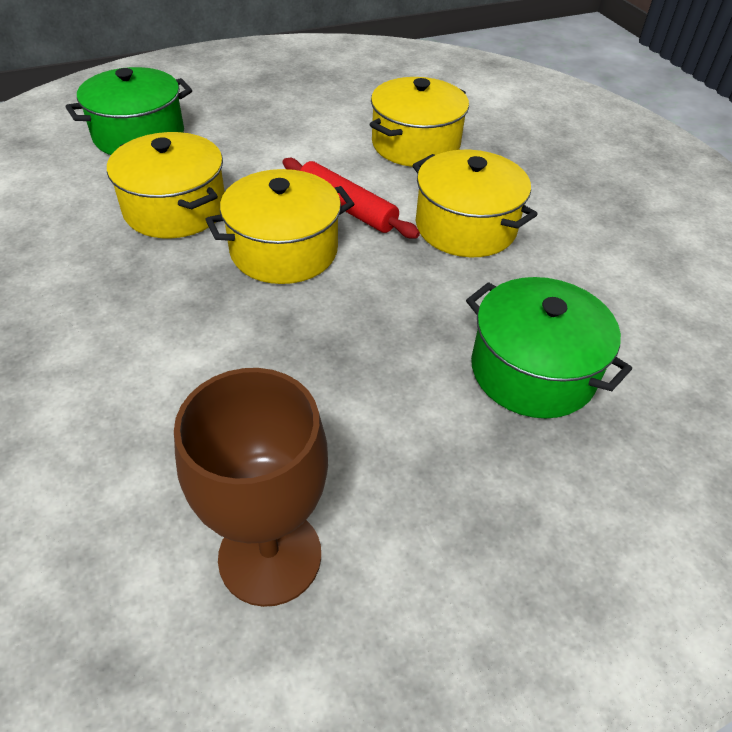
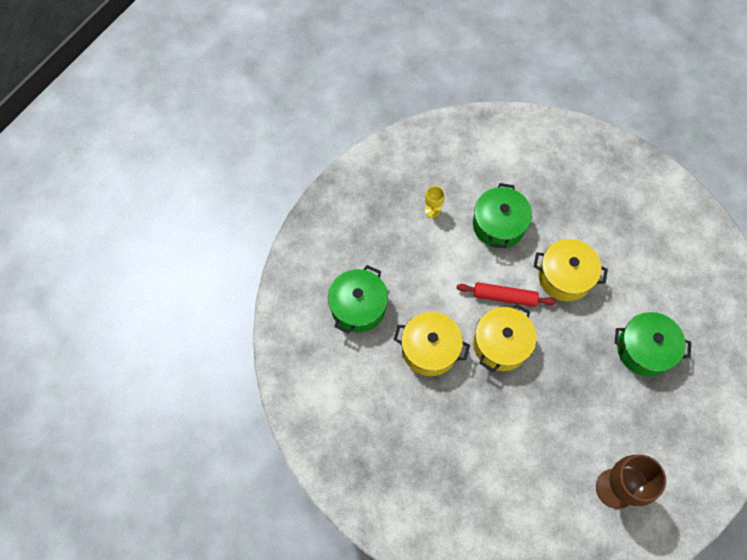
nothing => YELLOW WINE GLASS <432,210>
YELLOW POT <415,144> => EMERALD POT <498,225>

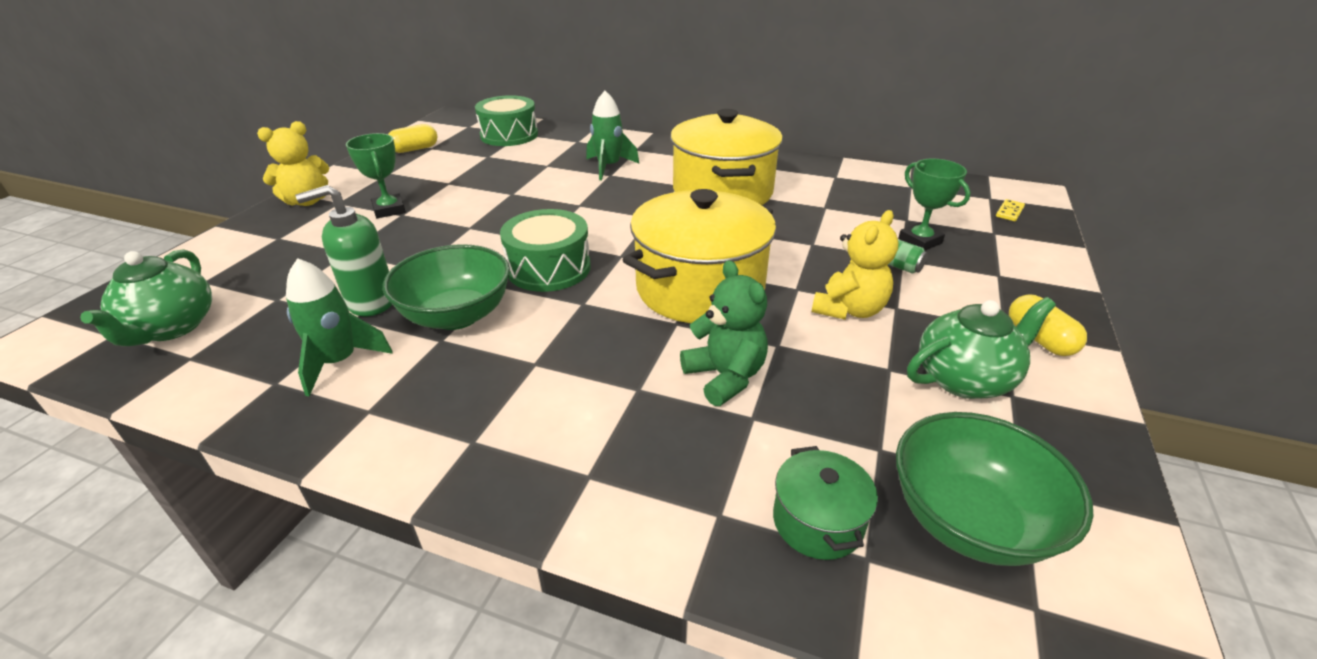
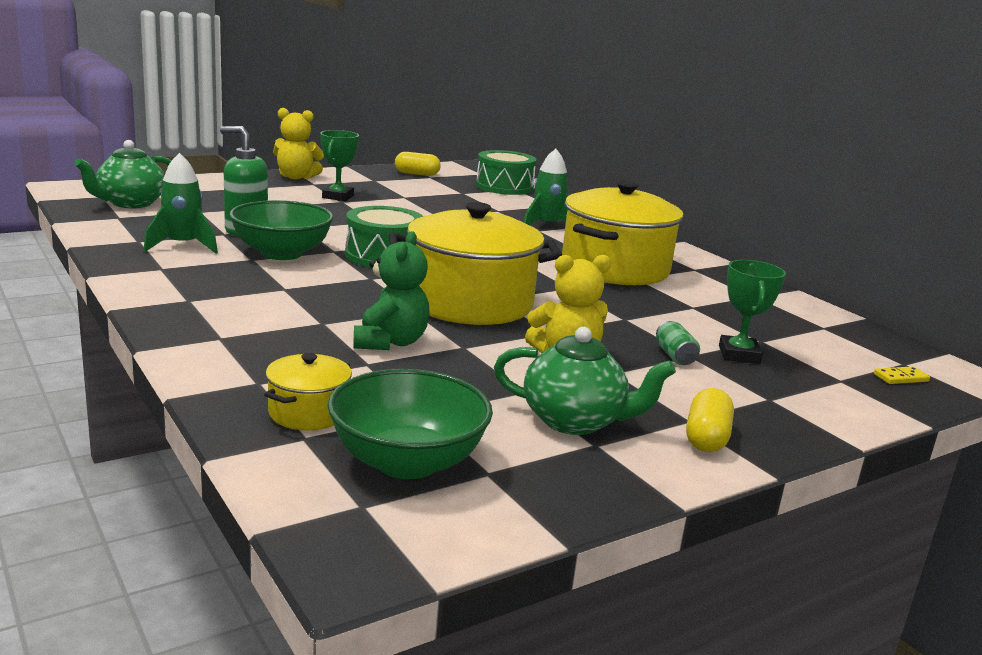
EMERALD POT <817,521> => YELLOW POT <308,413>

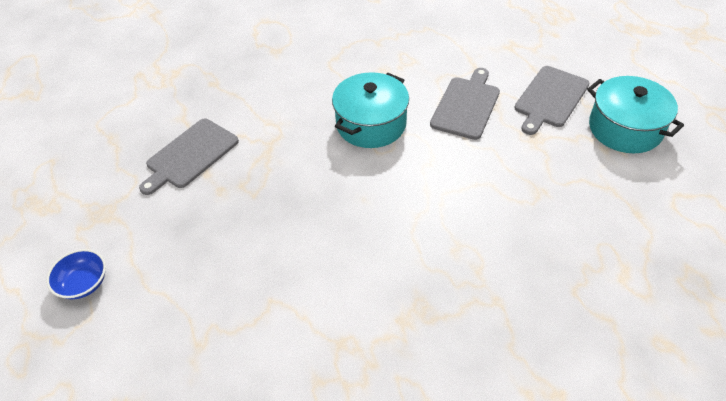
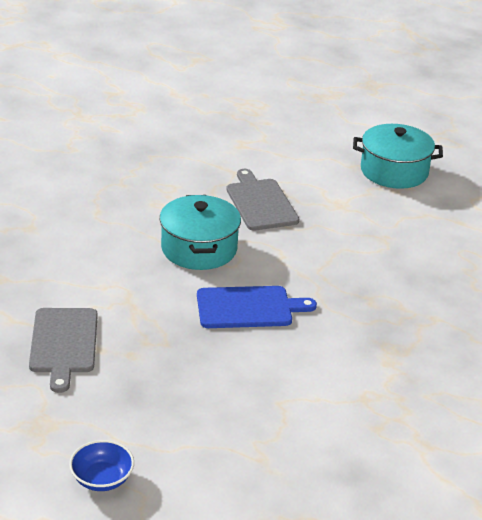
GRAY CHOPPING BOARD <550,98> => nothing
nothing => BLUE CHOPPING BOARD <248,308>

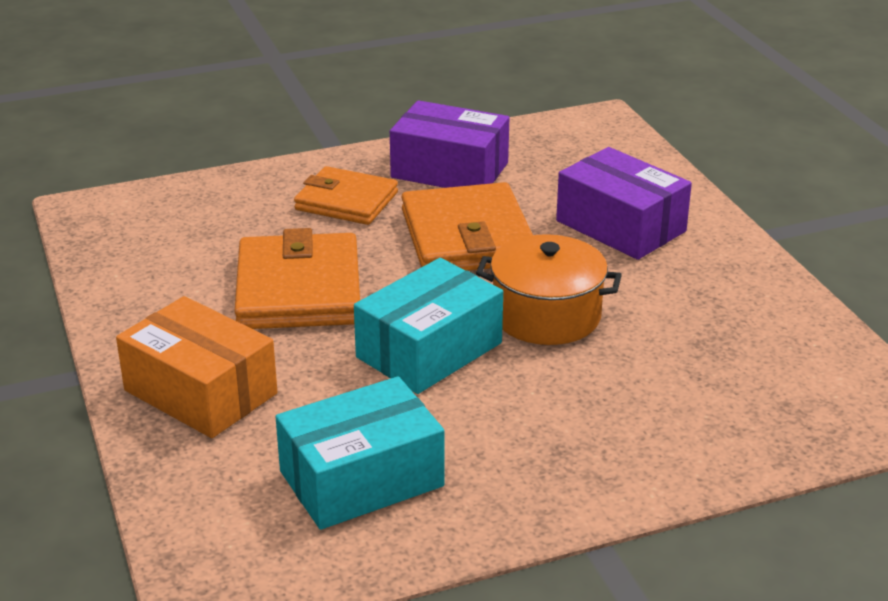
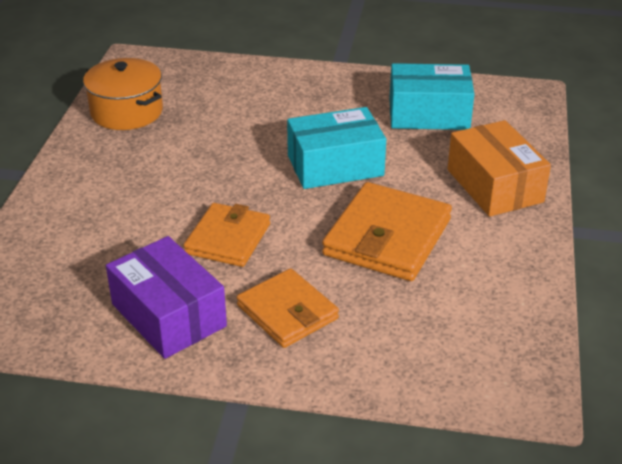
ROYAL PURPLE BOX <620,226> => nothing
ORANGE-COLOURED POT <546,315> => ORANGE-COLOURED POT <127,112>, move
ORANGE-COLOURED BILLFOLD <467,237> => ORANGE-COLOURED BILLFOLD <228,239>, x0.66

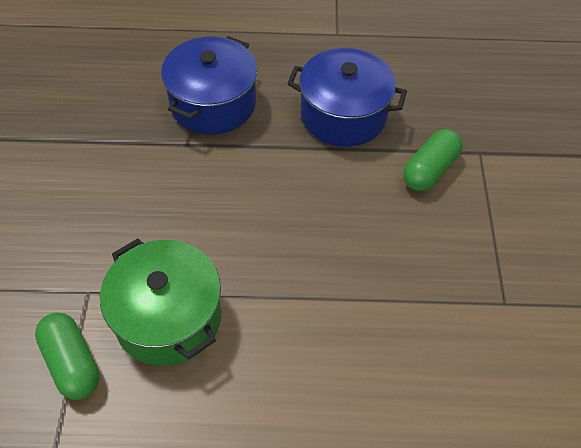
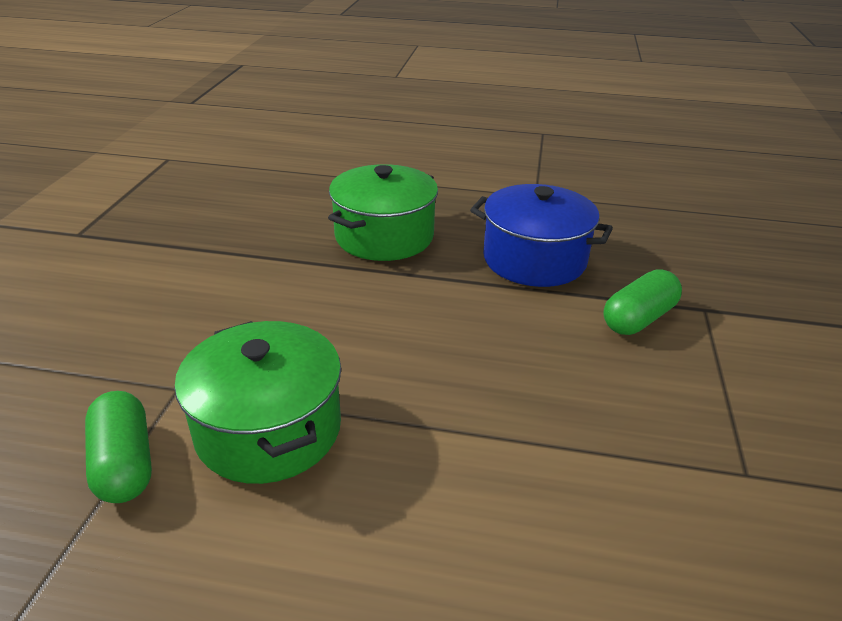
BLUE POT <213,103> => EMERALD POT <384,236>

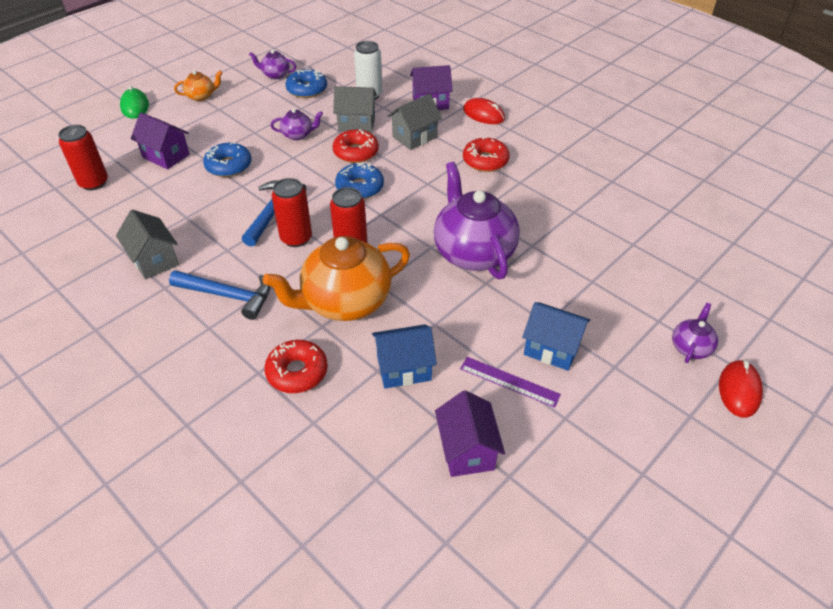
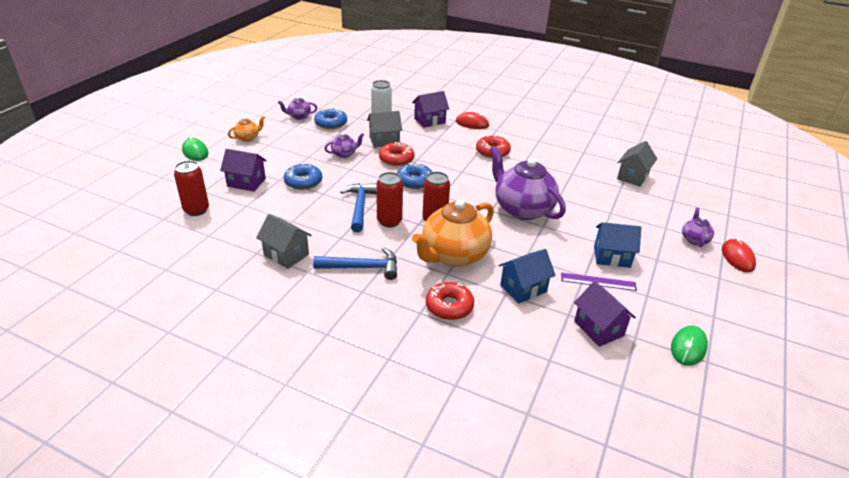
nothing => EMERALD PC MOUSE <688,347>
GRAY TOY HOUSE <414,137> => GRAY TOY HOUSE <632,177>, move

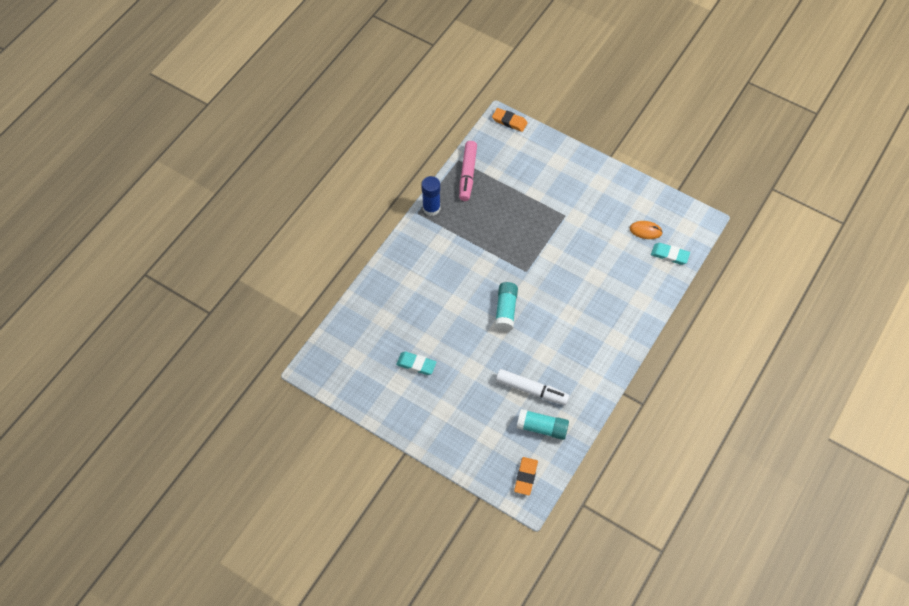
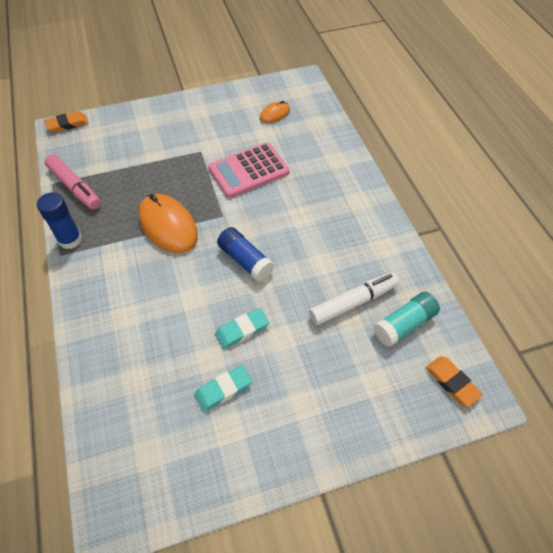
nothing => ORANGE-COLOURED PC MOUSE <168,225>
nothing => PINK POCKET CALCULATOR <249,170>
TEAL GUM ERASER <669,255> => TEAL GUM ERASER <242,330>, move
TEAL GLUE STICK <505,310> => BLUE GLUE STICK <245,260>

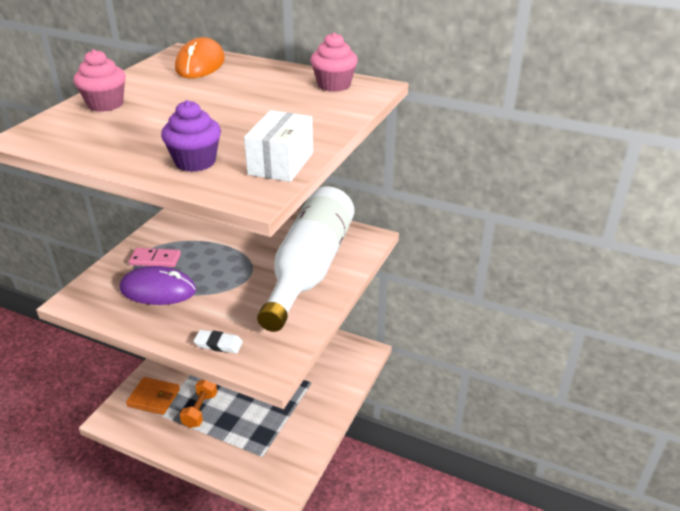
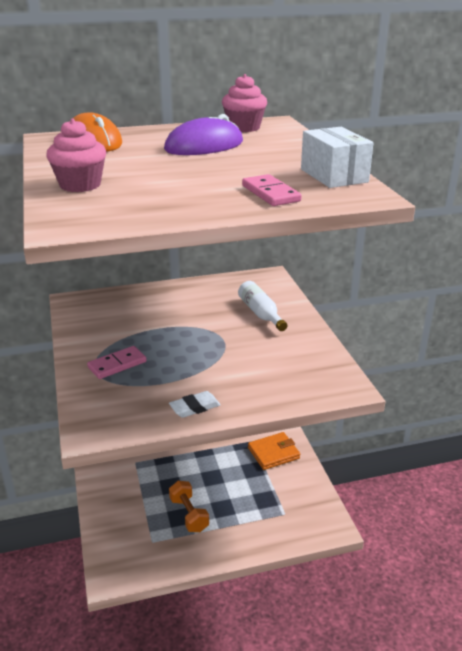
ROYAL PURPLE PC MOUSE <158,290> => ROYAL PURPLE PC MOUSE <204,146>, move
ORANGE-COLOURED BILLFOLD <154,398> => ORANGE-COLOURED BILLFOLD <273,453>, move
SNOW-WHITE GUM ERASER <218,344> => SNOW-WHITE GUM ERASER <195,407>, move
ROYAL PURPLE CUPCAKE <195,162> => PINK DOMINO TILE <270,193>
SNOW-WHITE DRINK BOTTLE <310,269> => SNOW-WHITE DRINK BOTTLE <260,313>, x0.42

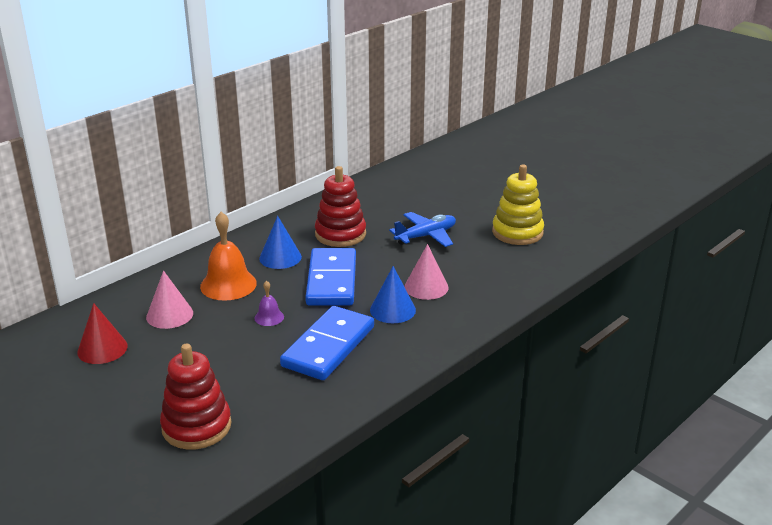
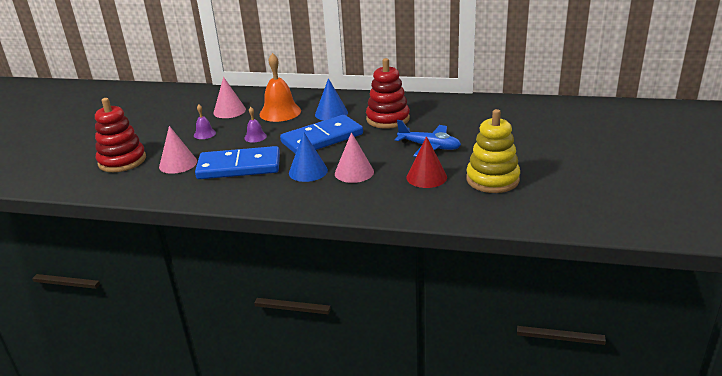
nothing => PINK SOLID CONE <178,164>
nothing => ROYAL PURPLE BELL <204,134>
RED SOLID CONE <102,349> => RED SOLID CONE <426,177>, move

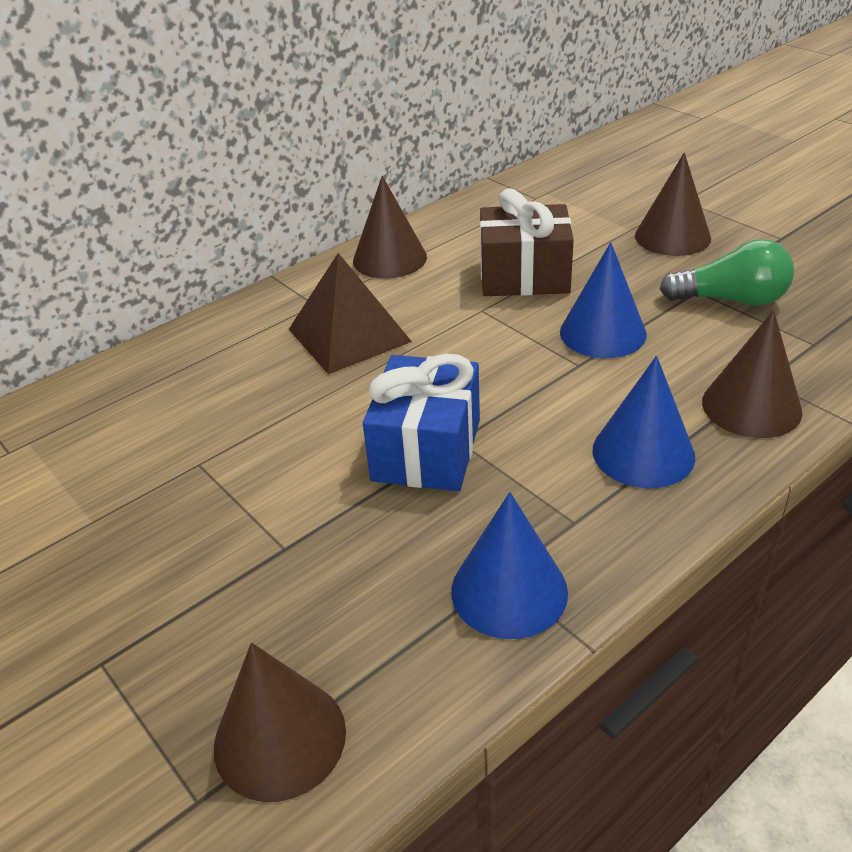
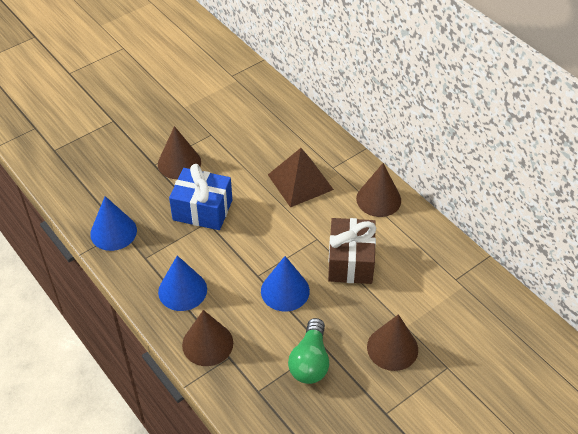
RUSSET SOLID CONE <280,738> => RUSSET SOLID CONE <179,163>, move

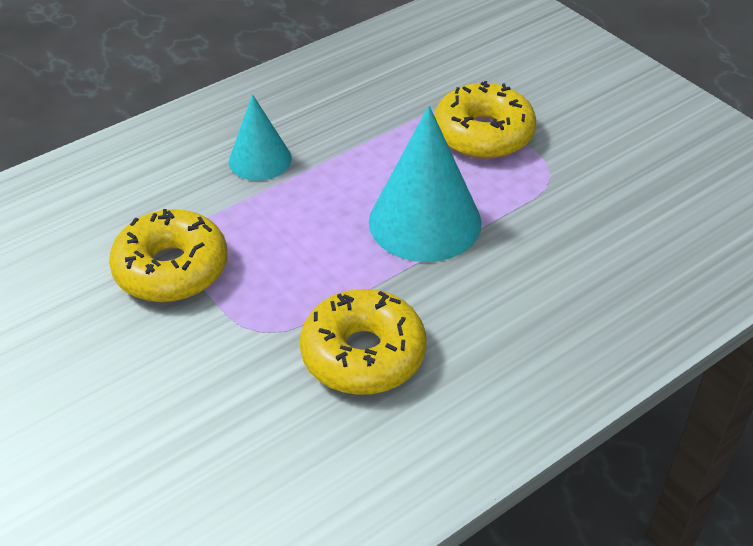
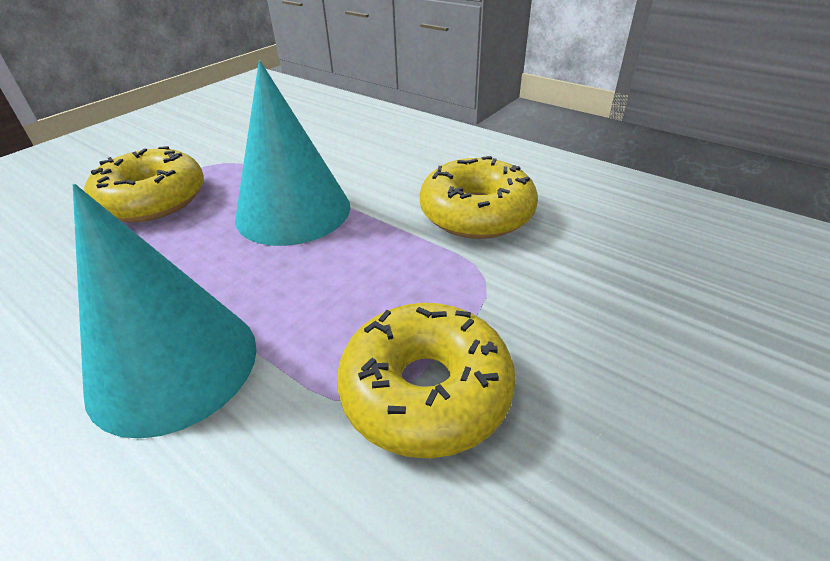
TEAL SOLID CONE <260,160> => TEAL SOLID CONE <173,365>, x1.68

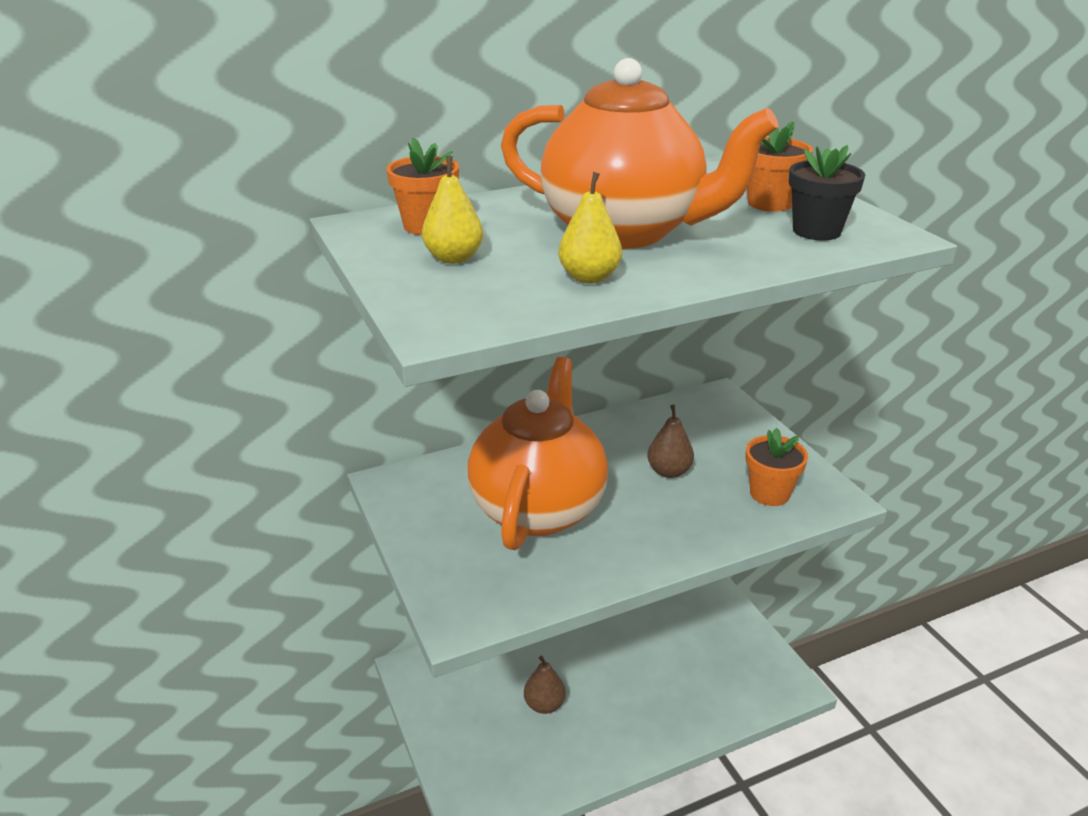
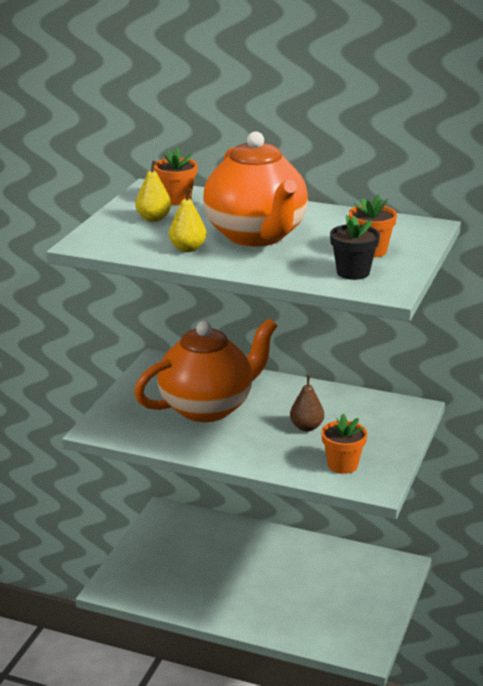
RUSSET TOY PEAR <544,704> => nothing

